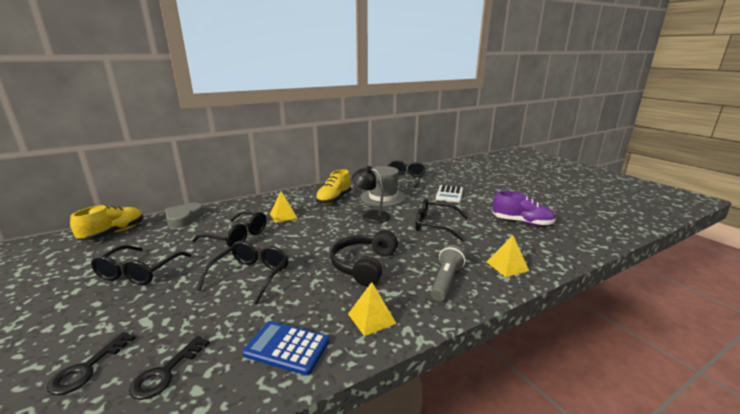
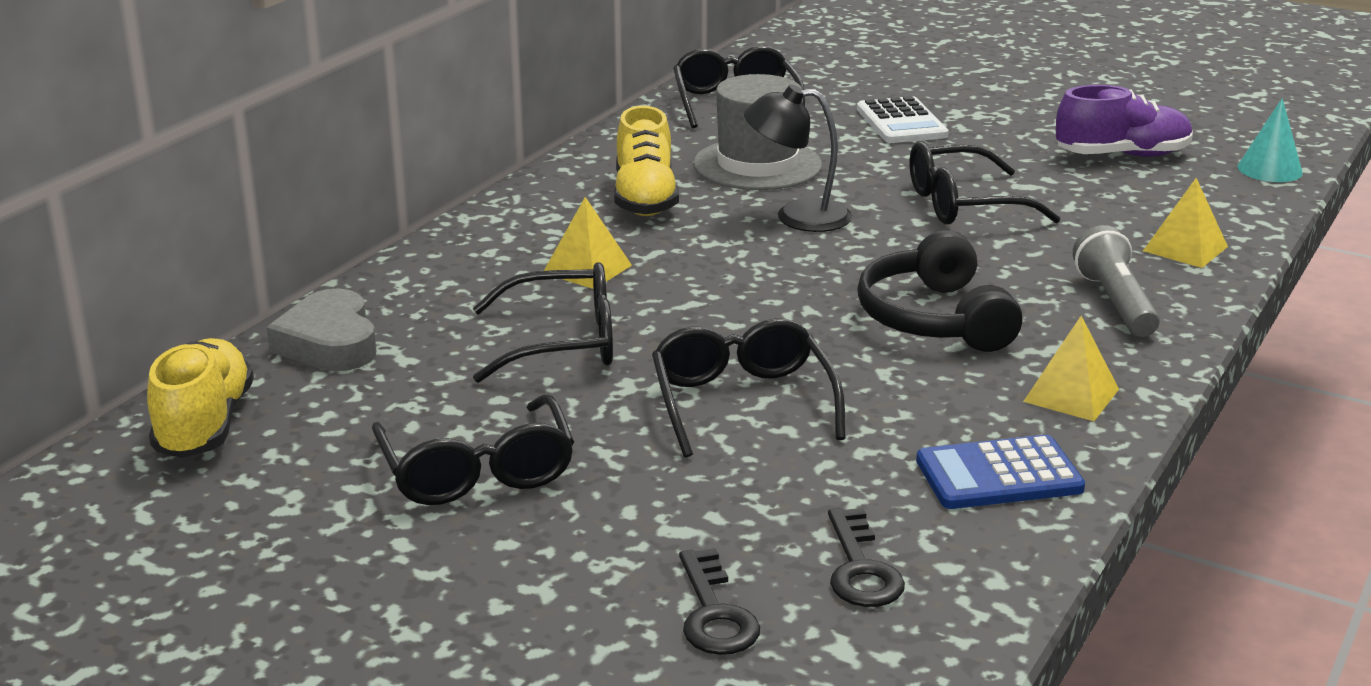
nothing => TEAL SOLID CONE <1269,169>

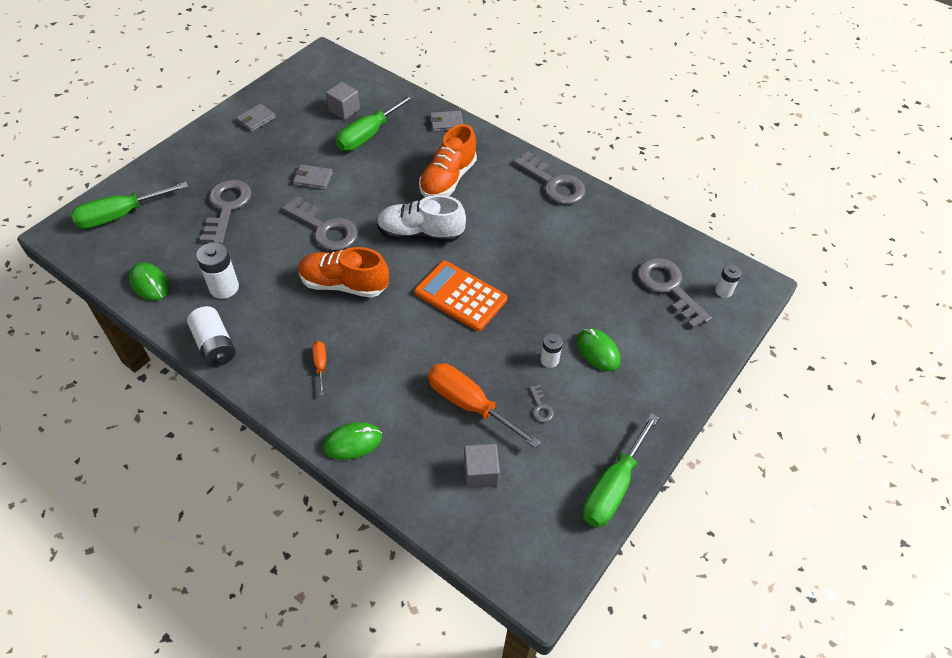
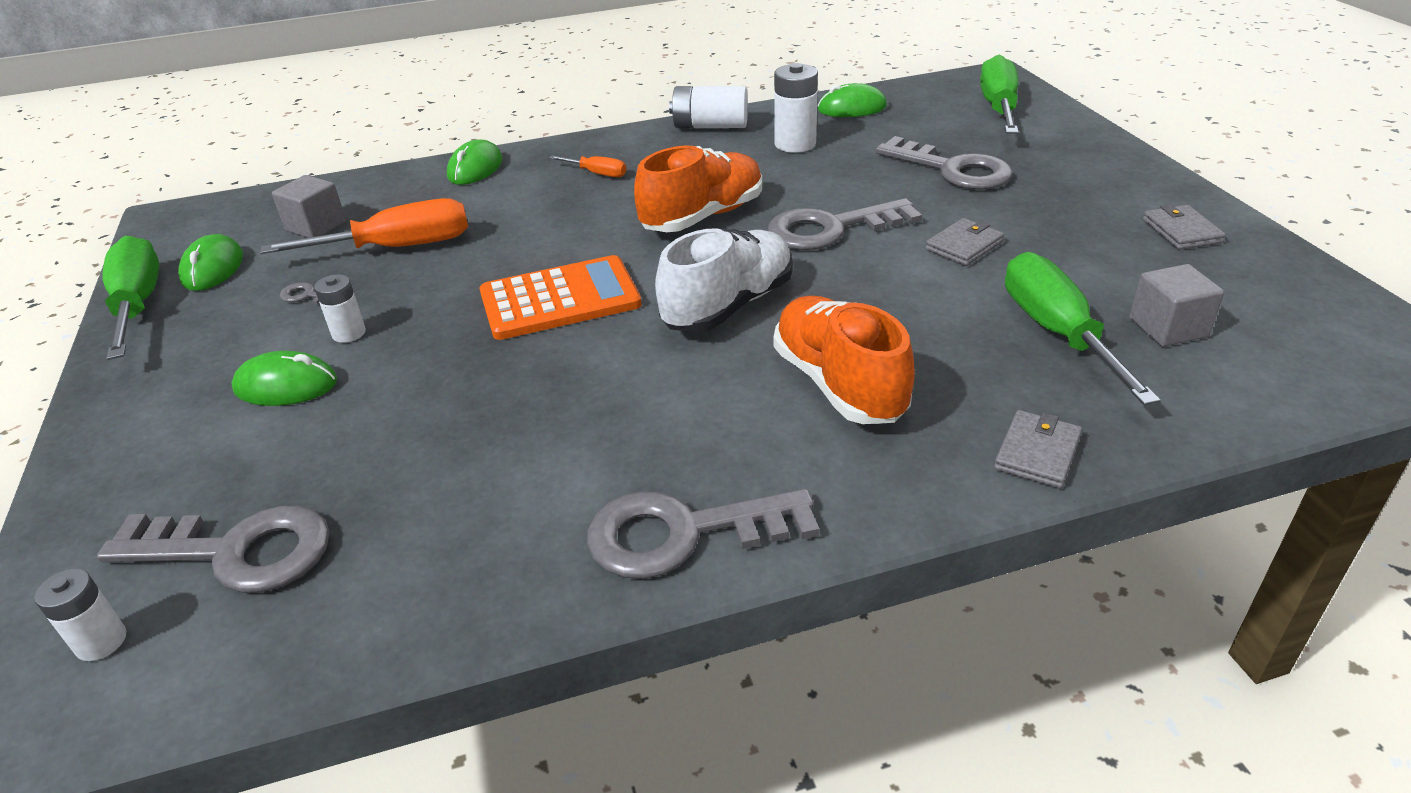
nothing => EMERALD PC MOUSE <213,268>

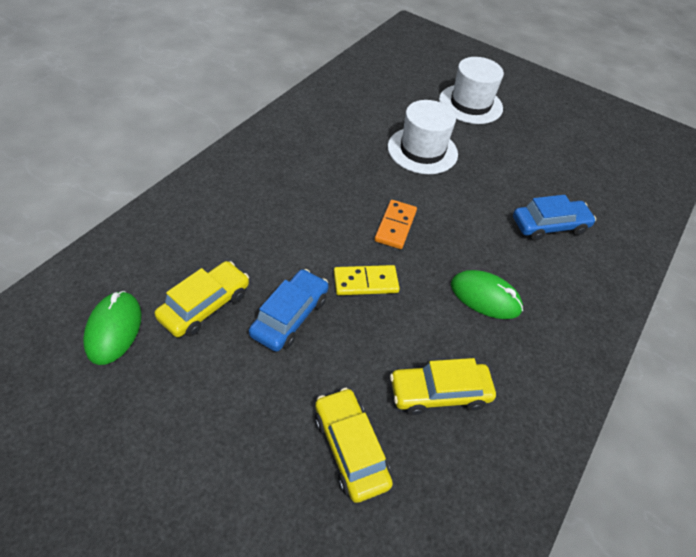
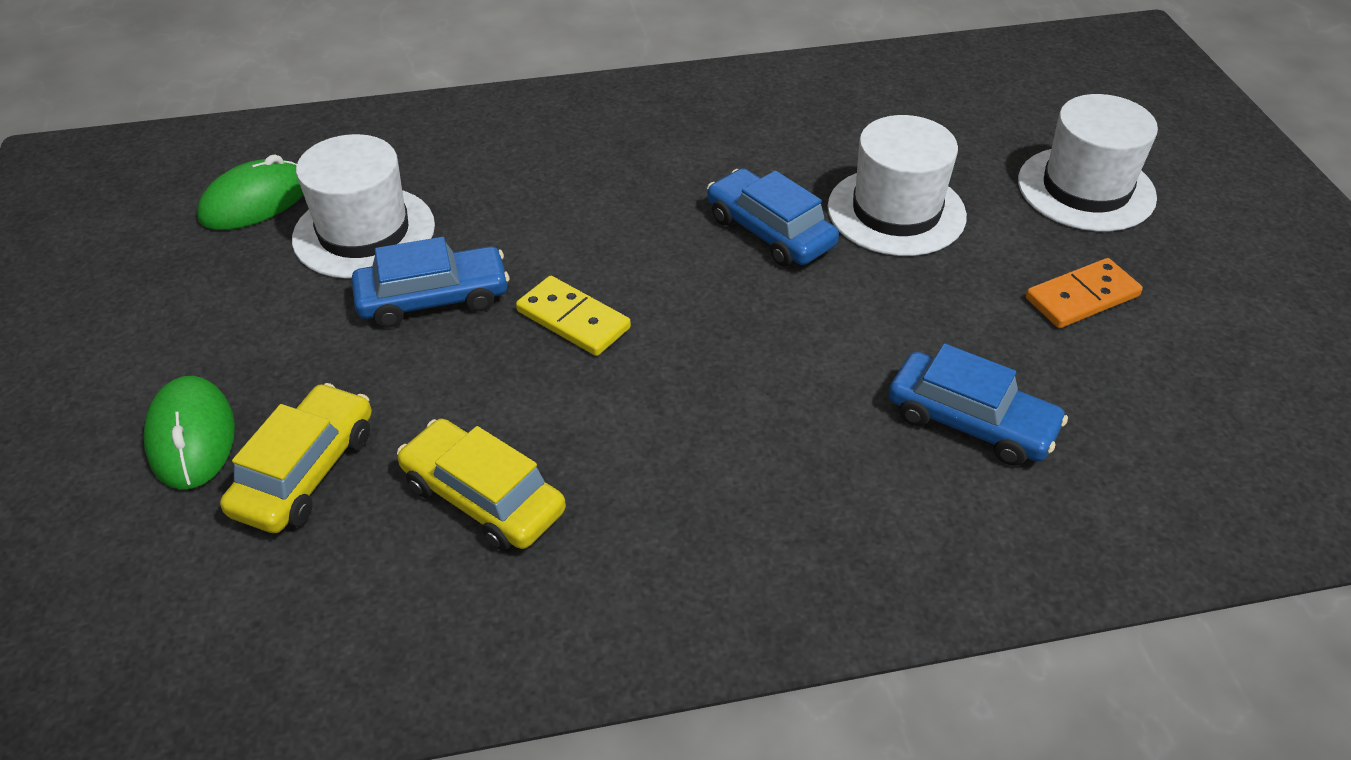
nothing => BLUE TOY CAR <770,231>
ORANGE-COLOURED DOMINO TILE <395,226> => ORANGE-COLOURED DOMINO TILE <1082,297>, move
EMERALD PC MOUSE <485,297> => EMERALD PC MOUSE <192,437>, move
YELLOW TOY CAR <205,305> => SNOW-WHITE TOP HAT <364,232>

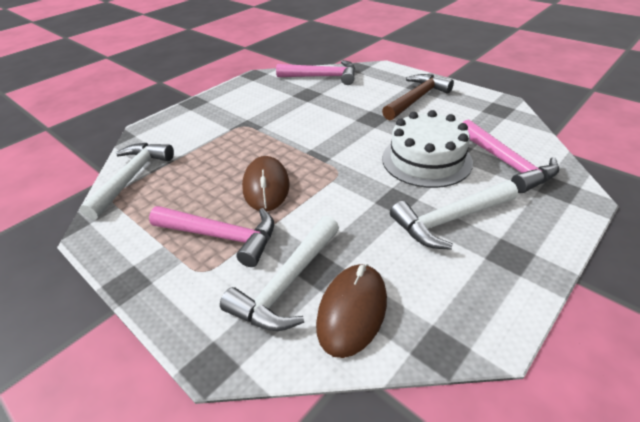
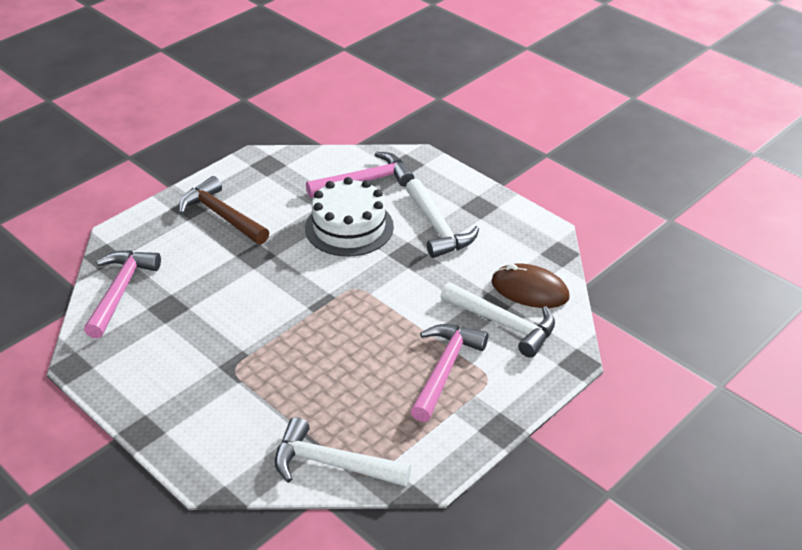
RUSSET PC MOUSE <266,186> => nothing

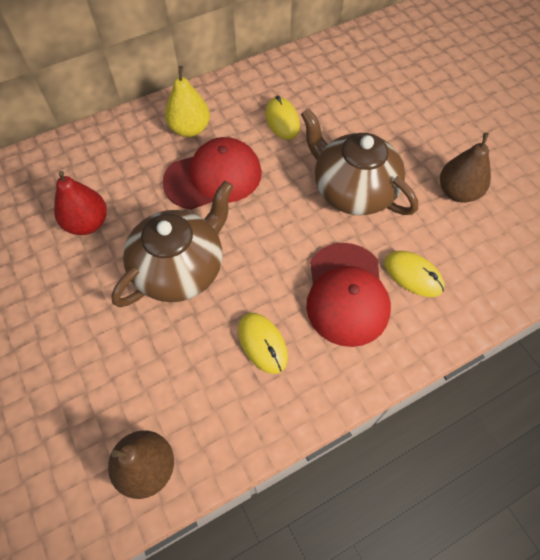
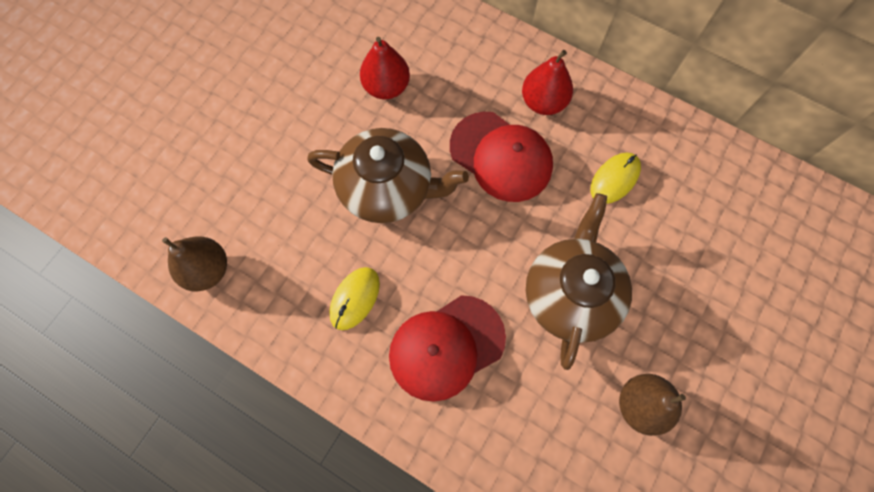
YELLOW PC MOUSE <413,275> => nothing
YELLOW TOY PEAR <190,129> => RED TOY PEAR <543,102>

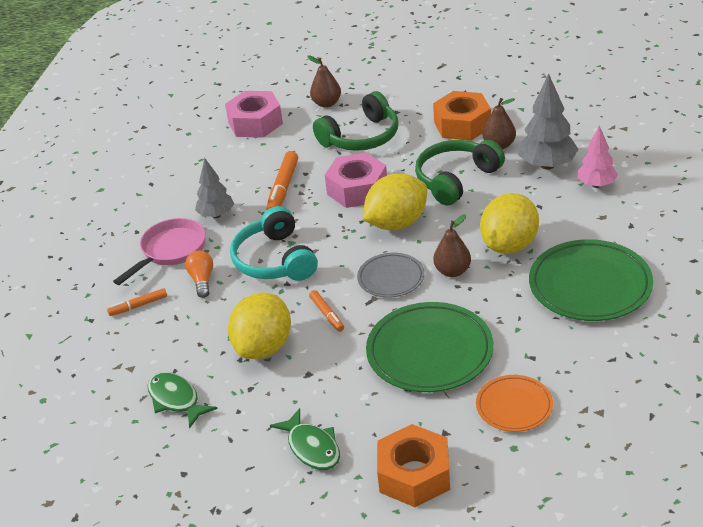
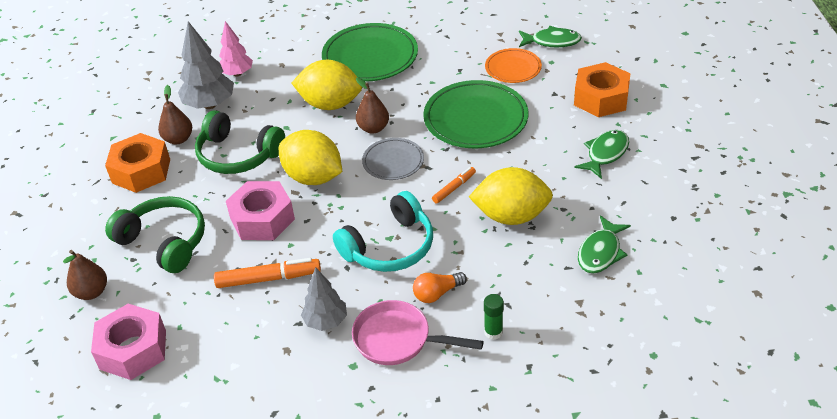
nothing => EMERALD FISH FIGURE <552,42>
ORANGE-COLOURED MARKER PEN <138,306> => EMERALD GLUE STICK <493,332>

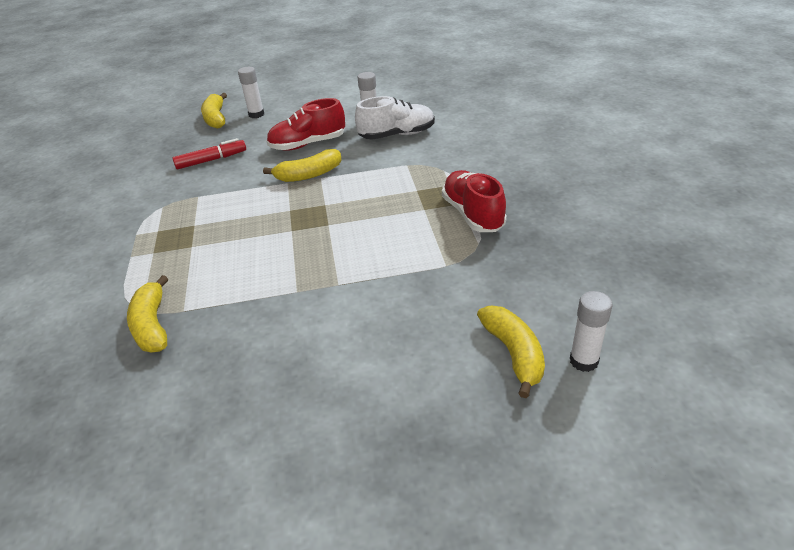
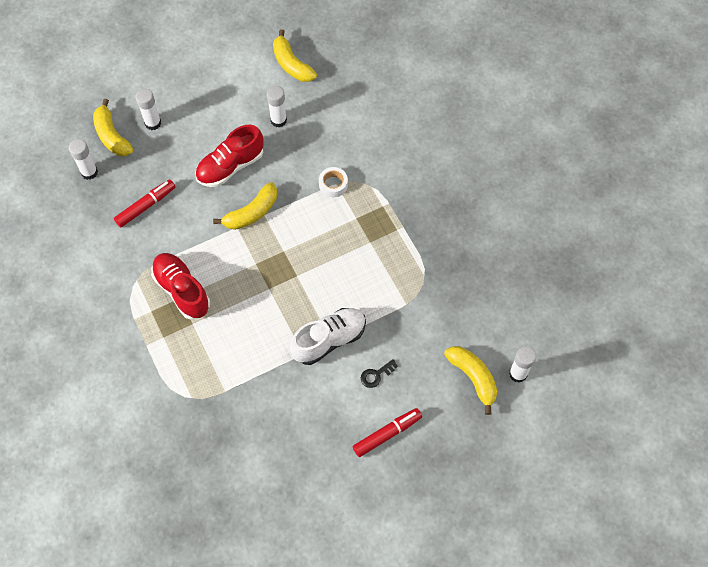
nothing => SNOW-WHITE GLUE STICK <89,172>
nothing => SNOW-WHITE STICKY TAPE <333,184>
nothing => RED MARKER PEN <387,434>
nothing => BLACK KEY <376,375>
YELLOW BANANA <152,325> => YELLOW BANANA <291,64>, move
SNOW-WHITE LACE-UP SHOE <397,135> => SNOW-WHITE LACE-UP SHOE <329,340>, move
RED LACE-UP SHOE <473,214> => RED LACE-UP SHOE <182,290>, move

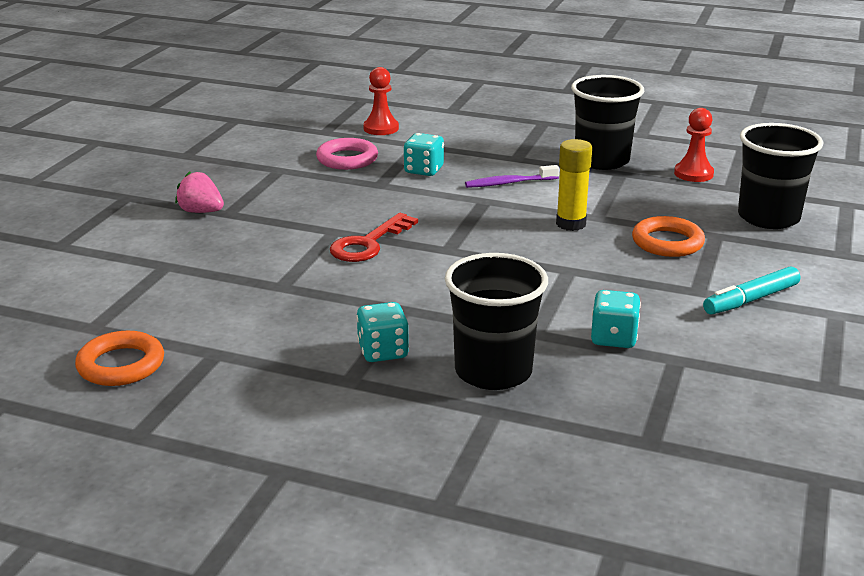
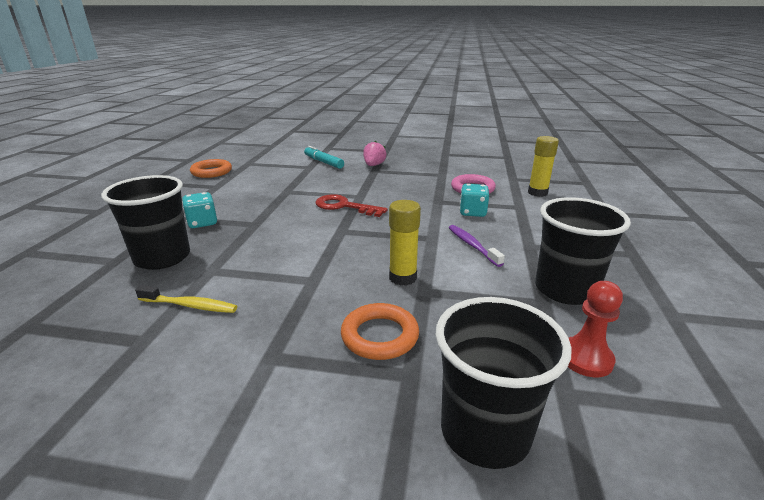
TEAL MARKER PEN <751,300> => TEAL MARKER PEN <323,162>, move
RED PAWN <381,128> => YELLOW GLUE STICK <537,193>
TEAL GAME DIE <613,338> => YELLOW TOOTHBRUSH <190,305>

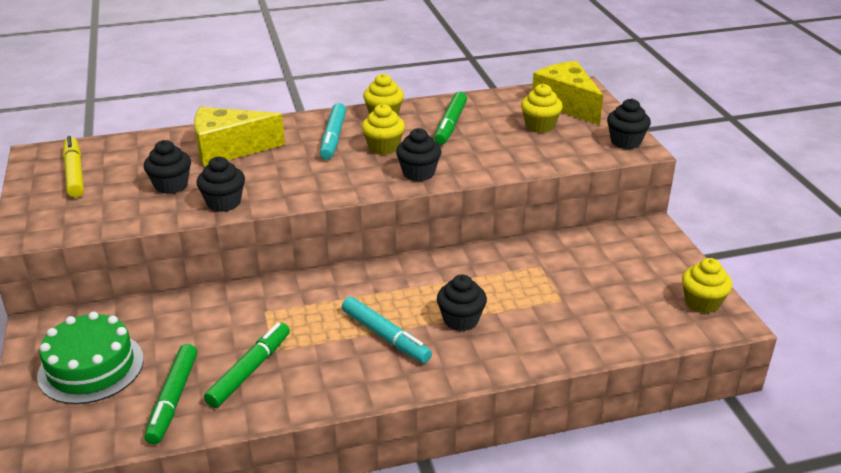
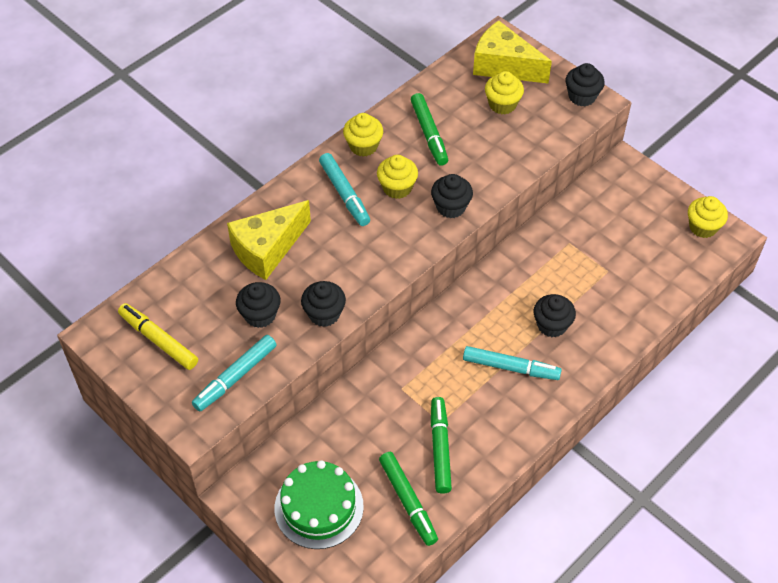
nothing => TEAL MARKER PEN <236,377>

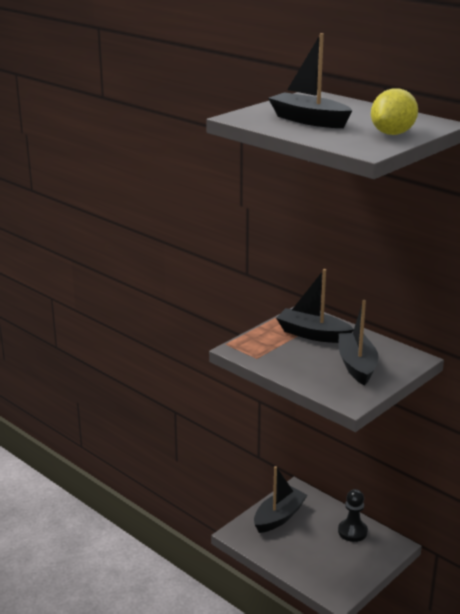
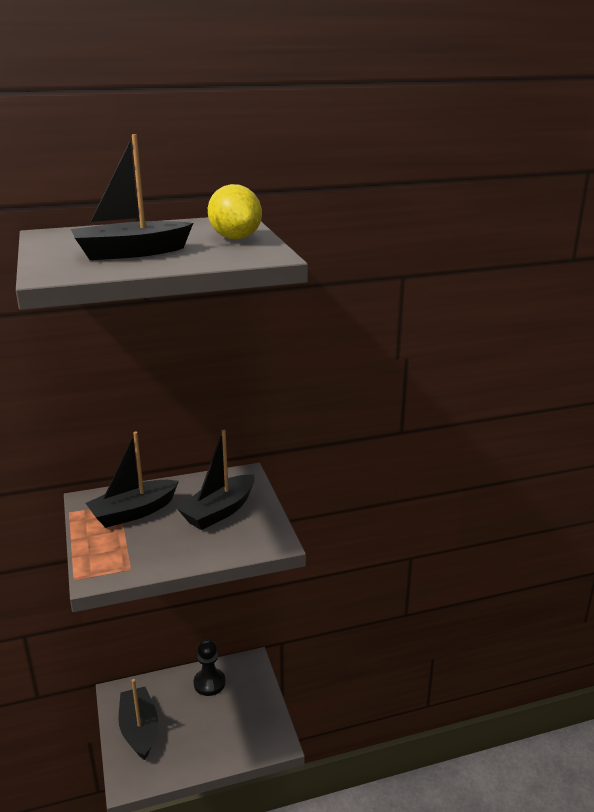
BLACK SAILBOAT <357,366> => BLACK SAILBOAT <219,511>, 75 degrees counterclockwise

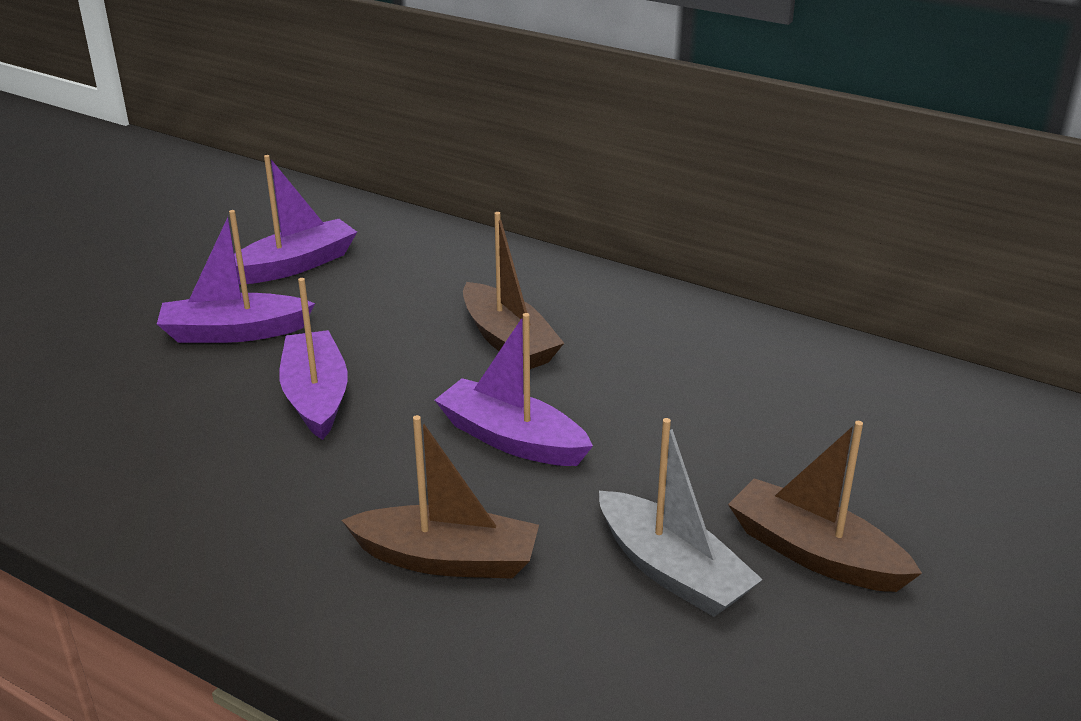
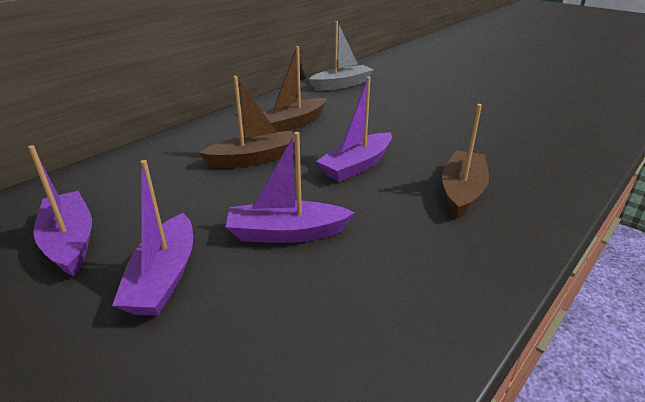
GRAY SAILBOAT <672,571> => GRAY SAILBOAT <341,85>, move
RUSSET SAILBOAT <814,553> => RUSSET SAILBOAT <292,124>, move

